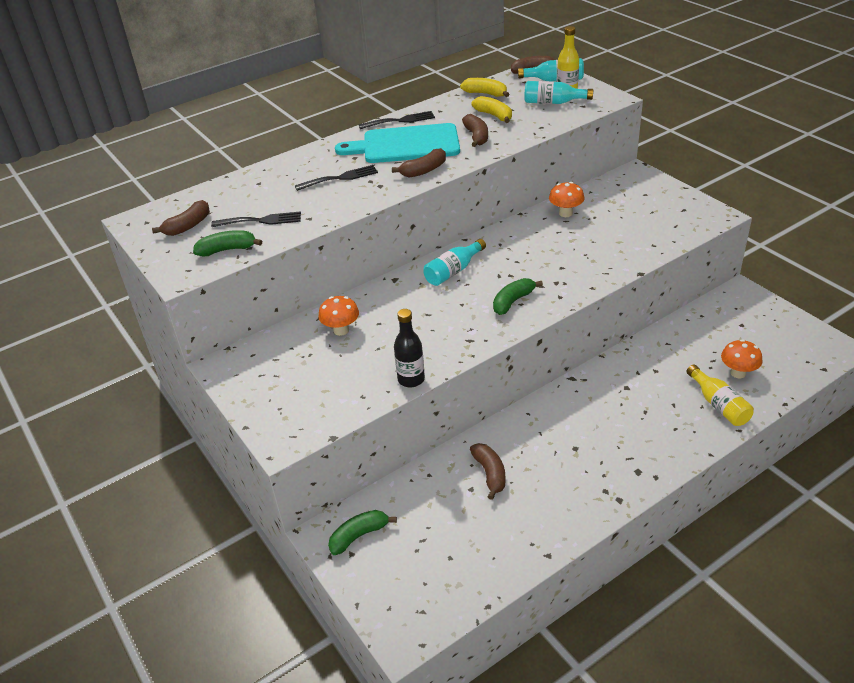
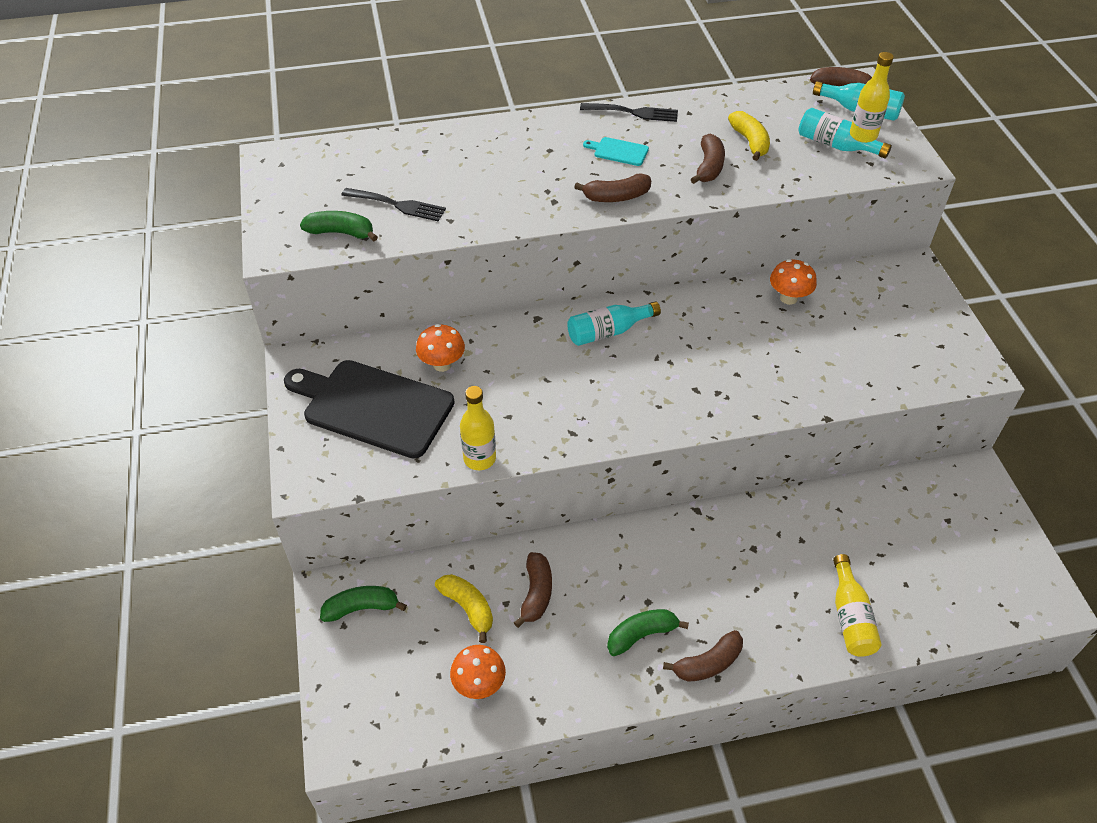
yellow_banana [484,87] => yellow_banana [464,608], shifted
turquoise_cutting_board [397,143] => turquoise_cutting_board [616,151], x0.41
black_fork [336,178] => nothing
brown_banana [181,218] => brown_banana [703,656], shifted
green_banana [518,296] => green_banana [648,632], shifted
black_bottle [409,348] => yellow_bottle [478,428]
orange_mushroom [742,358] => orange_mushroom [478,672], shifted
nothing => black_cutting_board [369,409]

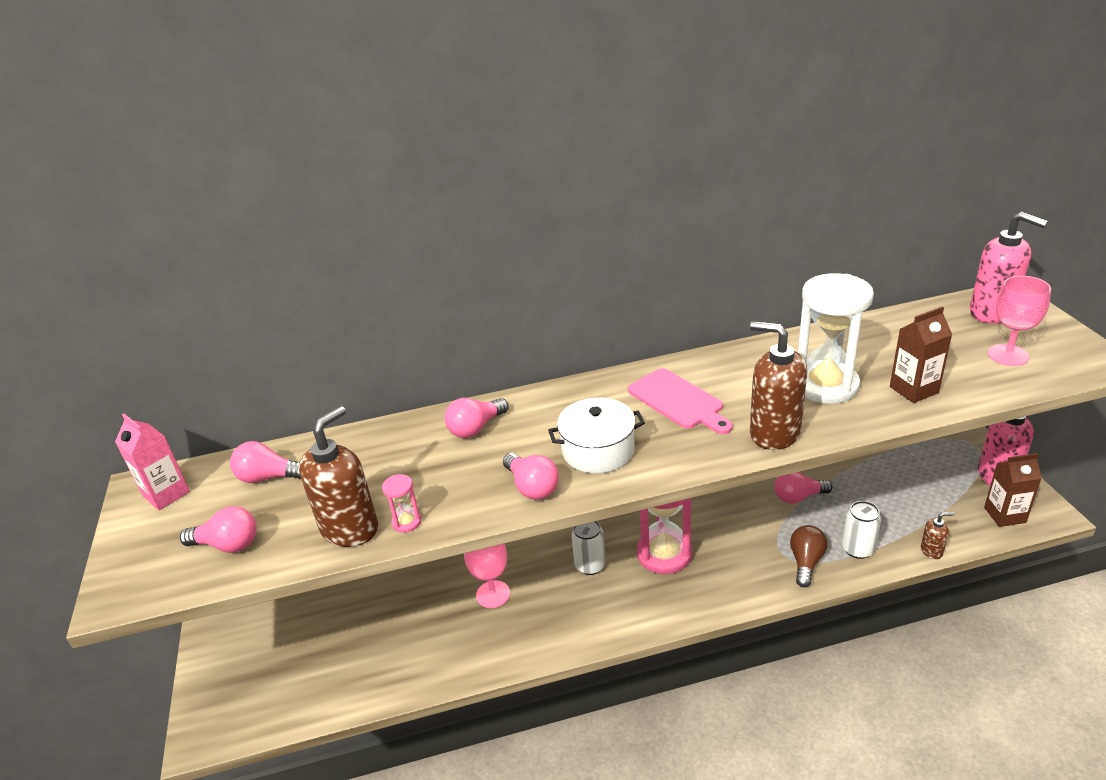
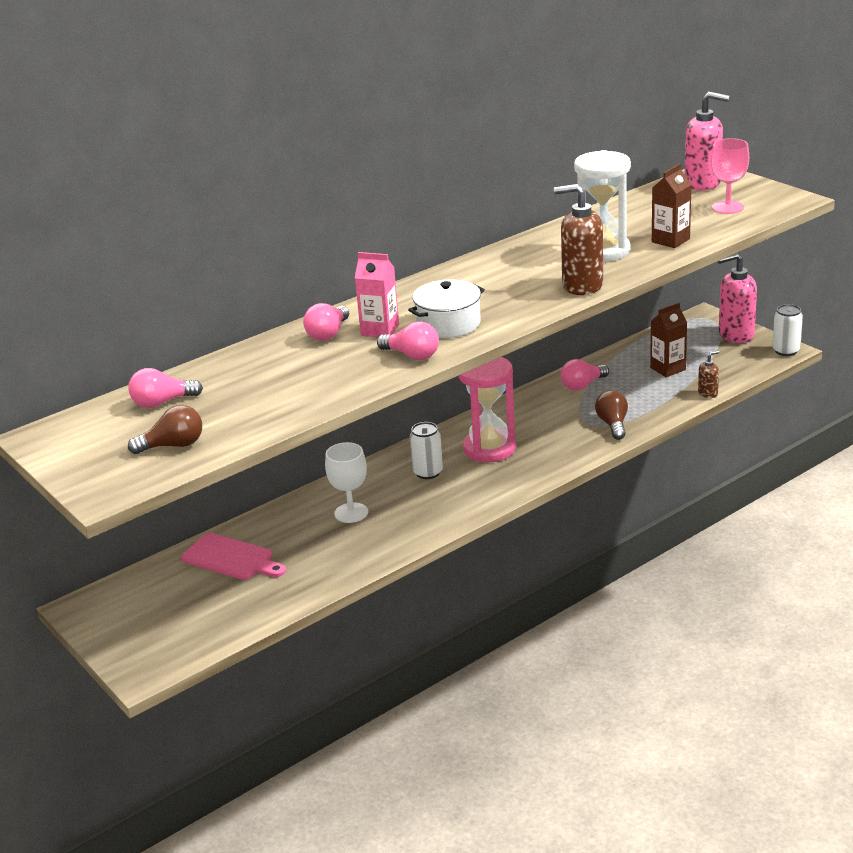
pink_cutting_board [680,401] => pink_cutting_board [233,556], shifted
brown_soap_dispenser [338,476] => nothing
pink_carton [152,462] => pink_carton [377,294], shifted
brown_carton [1013,490] => brown_carton [668,340], shifted
pink_hourglass [401,503] => nothing
white_can [861,530] => white_can [787,330], shifted
pink_light_bulb [218,529] => brown_light_bulb [165,429]
pink_goblet [487,576] => white_goblet [346,482]

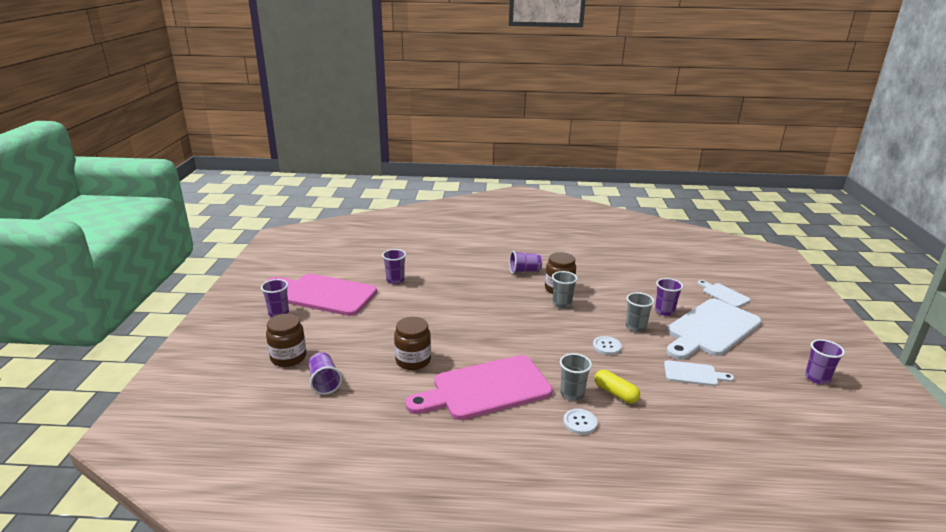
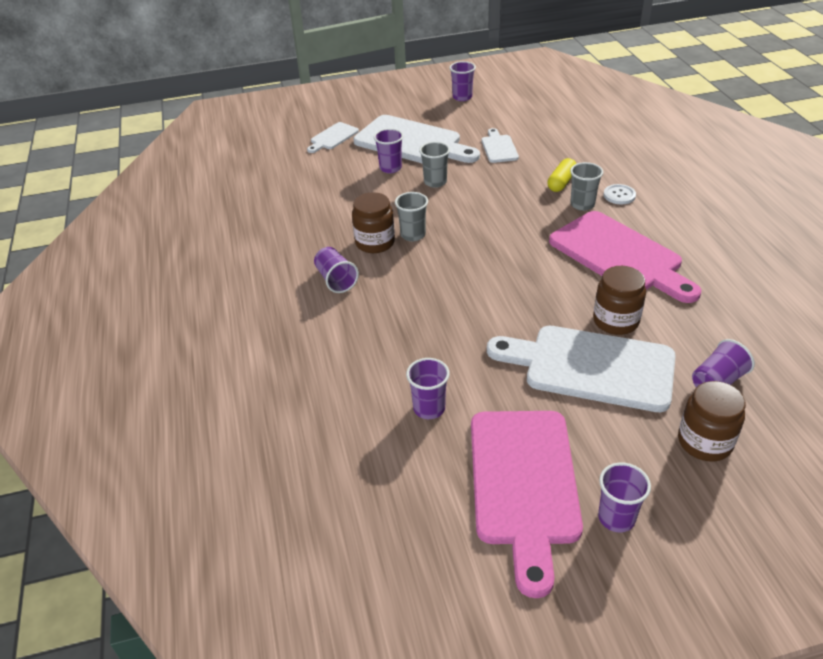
white_button [607,345] => nothing
nothing => white_cutting_board [581,369]

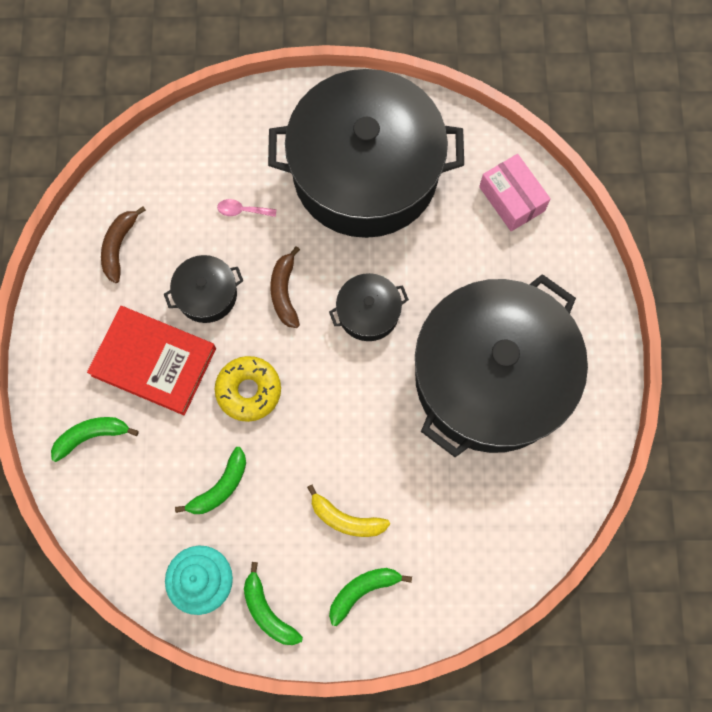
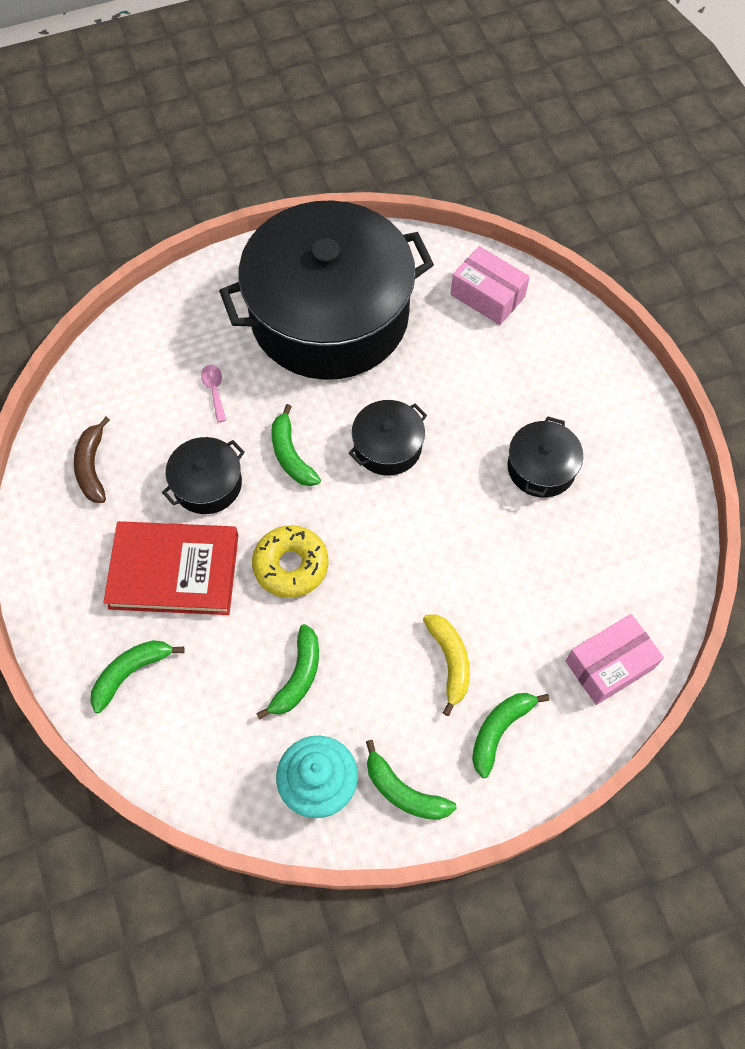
pink_spoon [246,208] => pink_spoon [213,393], 90 degrees clockwise
brown_banana [285,287] => green_banana [296,445]
black_pot [501,365] => black_pot [545,457], x0.40
yellow_banana [348,511] => yellow_banana [446,665], 105 degrees counterclockwise
nothing => pink_box [614,659]

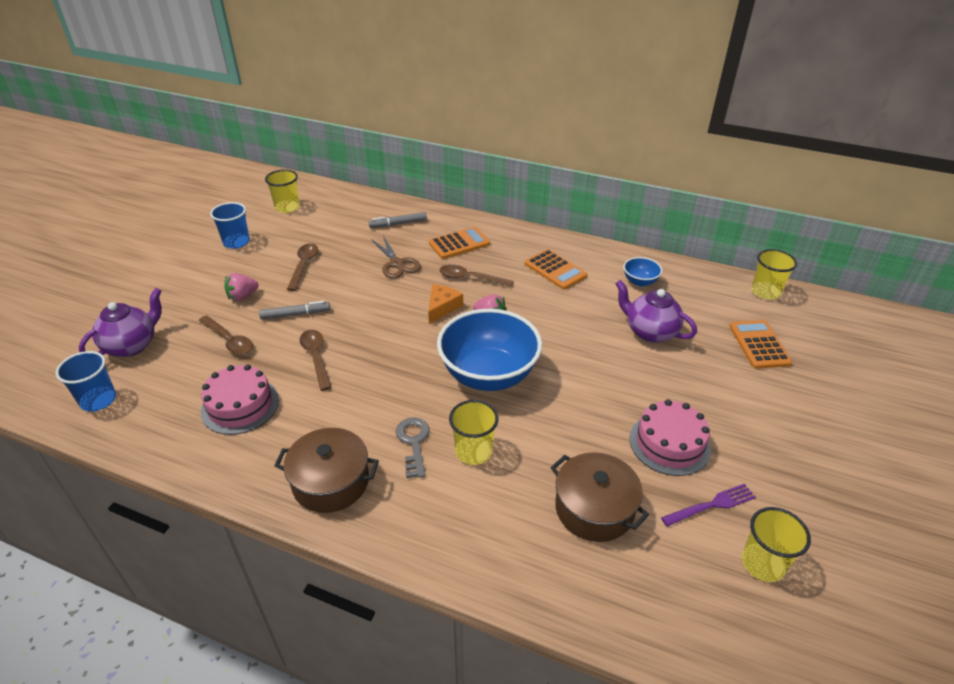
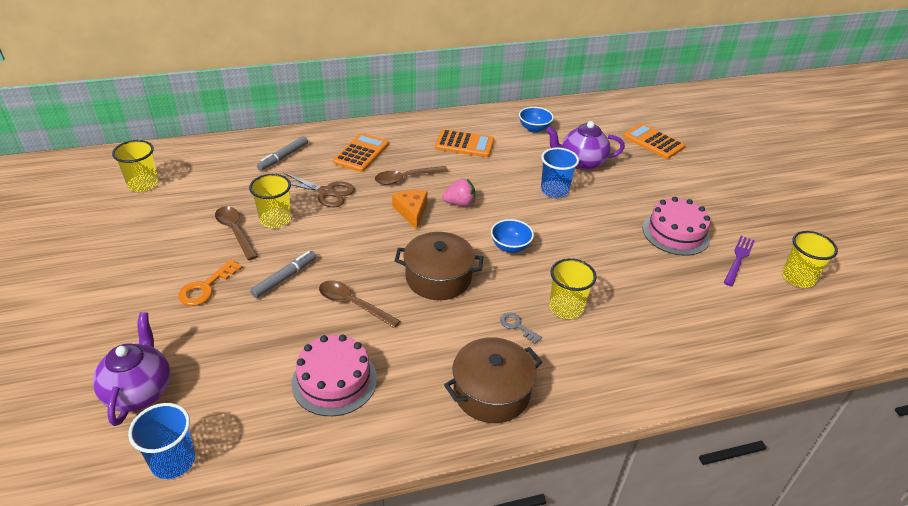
blue_cup [230,225] => blue_cup [560,172], shifted
yellow_cup [774,274] => yellow_cup [270,201], shifted
pink_strawberry [242,287] => orange_key [210,282]
blue_bowl [489,350] => blue_bowl [512,236], x0.44
brown_spoon [226,335] => nothing
grey_key [413,448] => grey_key [521,328], x0.65
brown_pot [599,497] => brown_pot [439,266], shifted

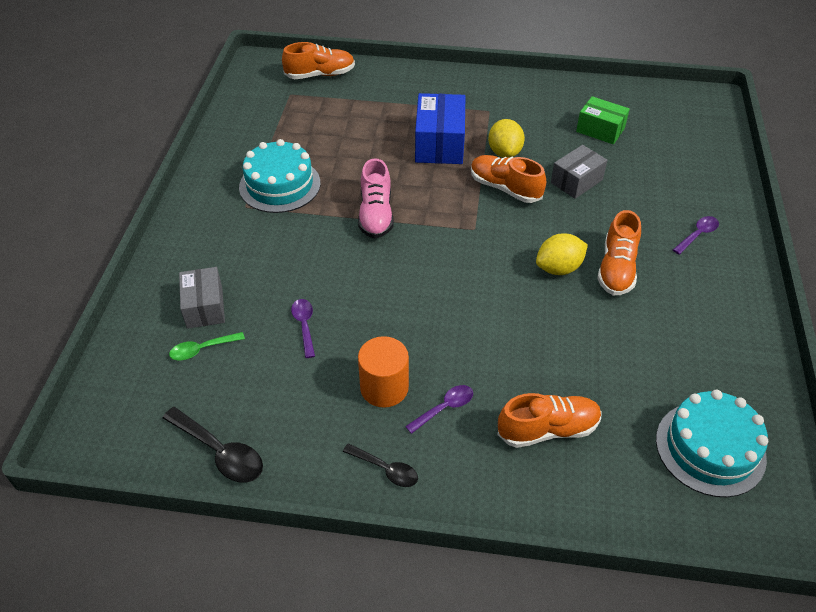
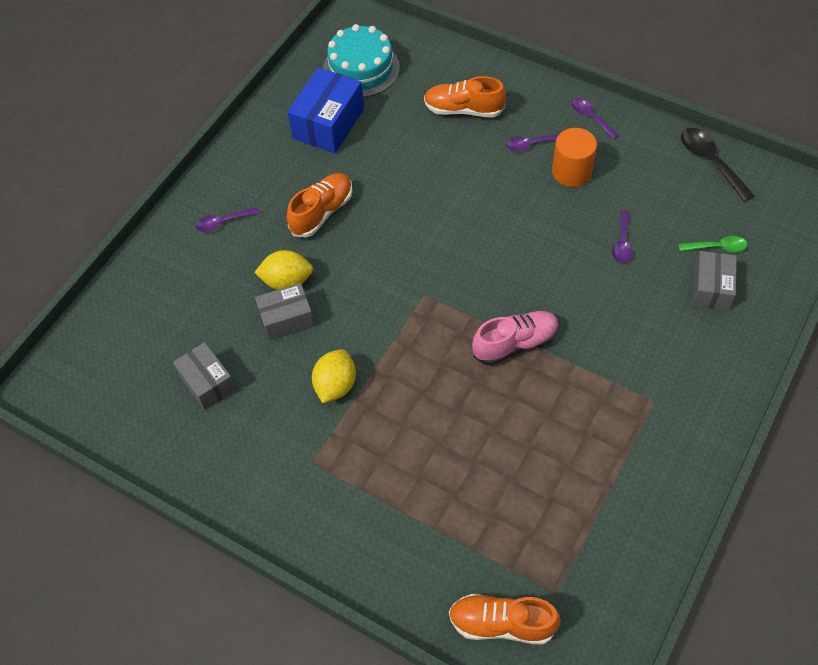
blue_box [440,128] => blue_box [325,110], shifted
green_box [603,120] => grey_box [204,376]
turquoise_cake [280,176] => nothing
orange_shoe [508,179] => nothing
pink_shoe [376,198] => pink_shoe [515,338], 45 degrees clockwise
yellow_lemon [562,254] => yellow_lemon [283,270], shifted
black_spoon [380,465] => purple_spoon [595,119]

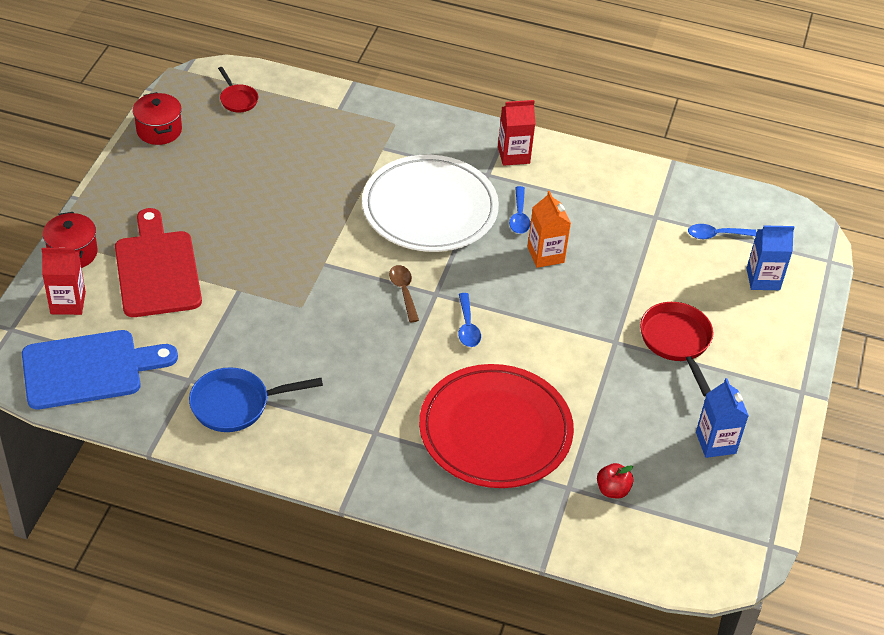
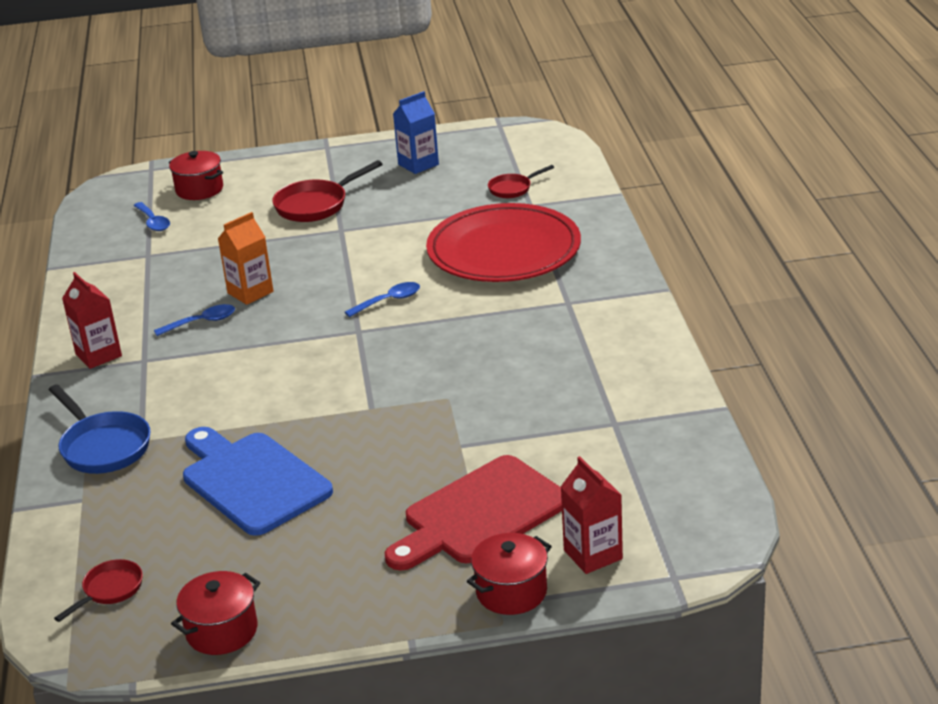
white_plate [430,203] => nothing
blue_carton [770,257] => red_pot [196,175]
brown_spoon [404,293] => nothing
blue_cutting_board [100,369] => blue_cutting_board [258,481], shifted
blue_pan [256,399] => blue_pan [99,429], shifted
red_apple [615,480] => red_pan [521,181]

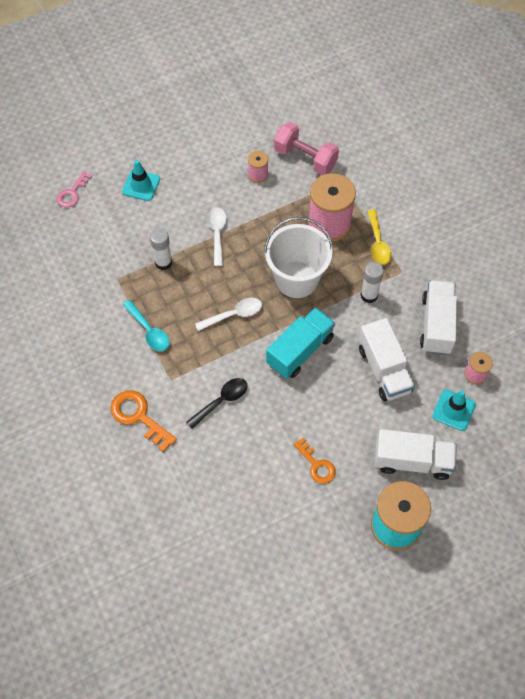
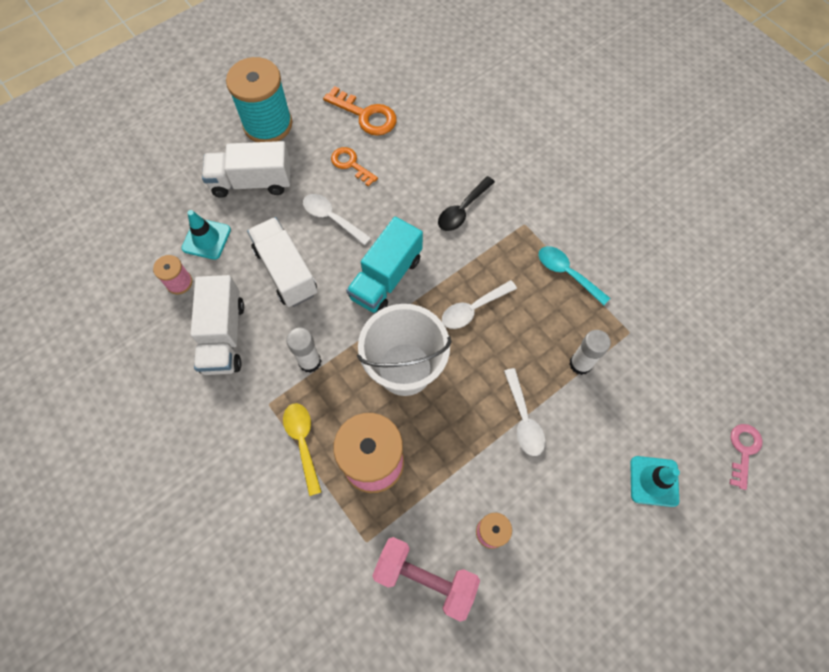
orange_key [144,421] => orange_key [360,111], shifted
nothing => white_spoon [337,219]

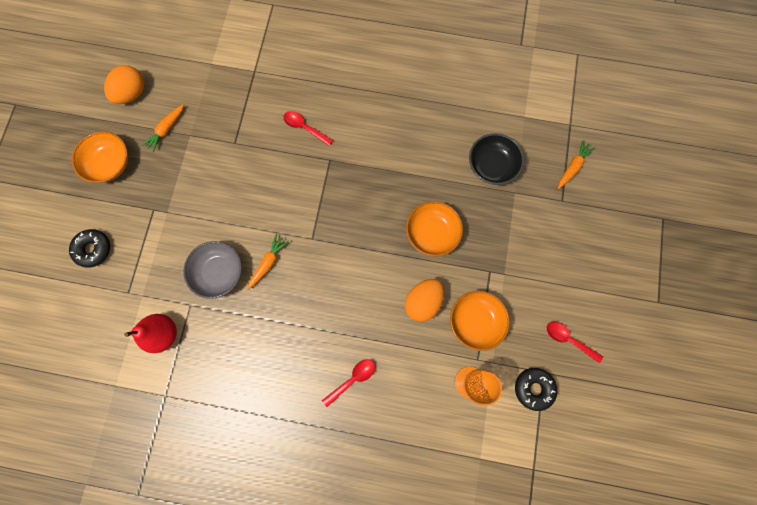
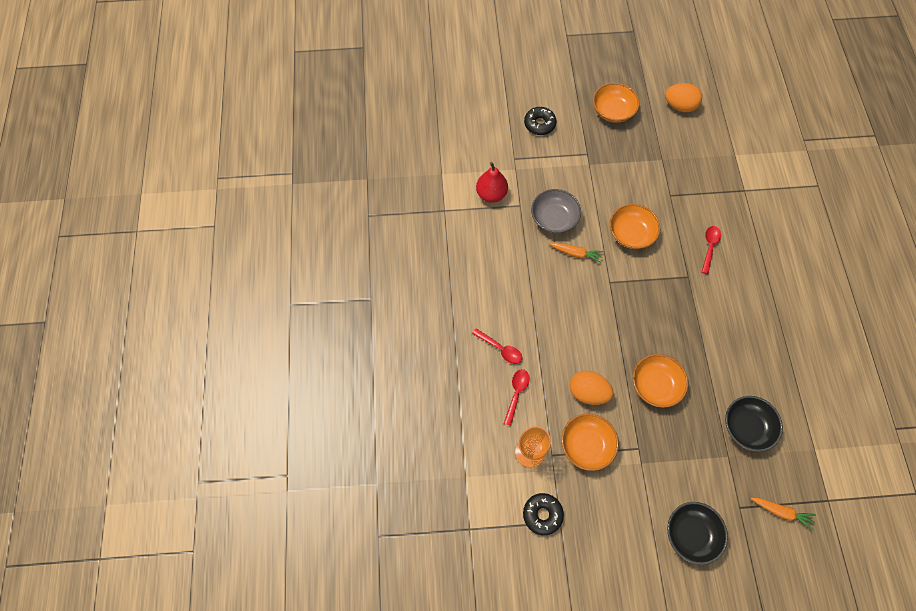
orange_carrot [163,128] => nothing
red_spoon [575,342] => red_spoon [517,397], shifted
nothing => orange_bowl [635,226]
nothing => black_bowl [697,533]

